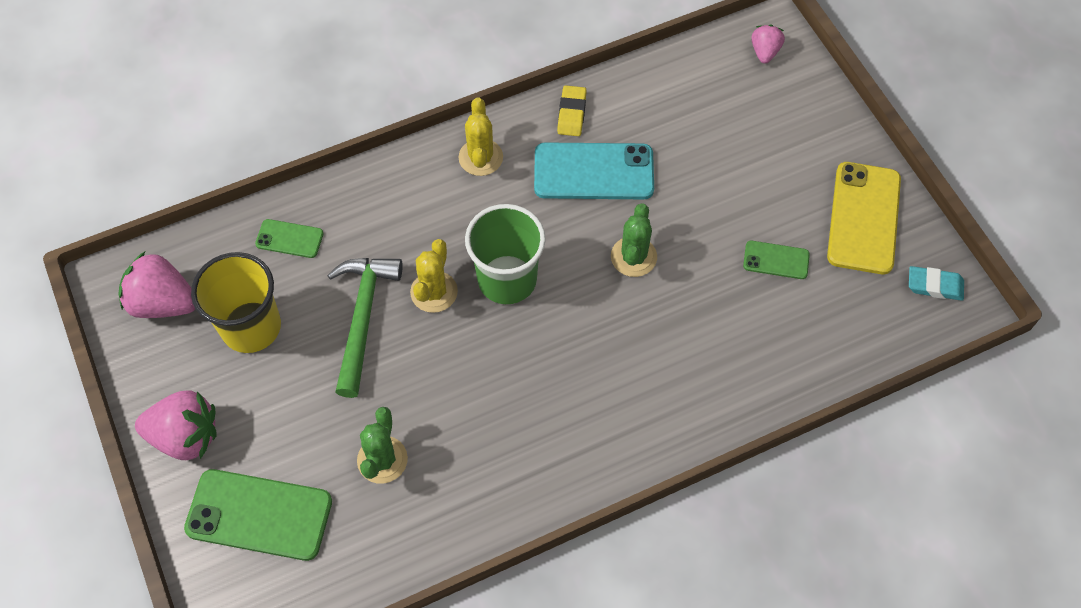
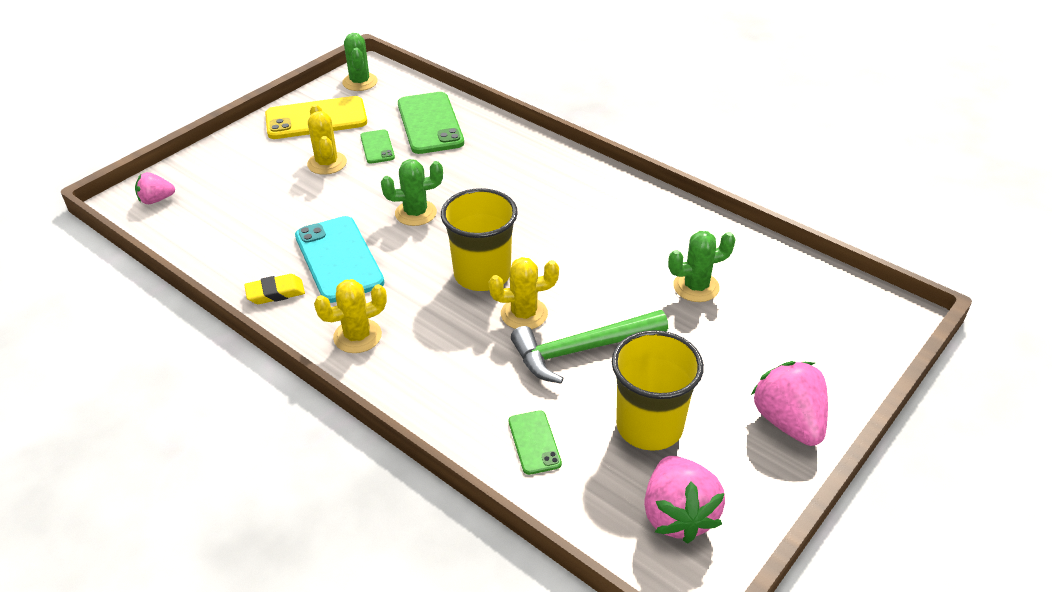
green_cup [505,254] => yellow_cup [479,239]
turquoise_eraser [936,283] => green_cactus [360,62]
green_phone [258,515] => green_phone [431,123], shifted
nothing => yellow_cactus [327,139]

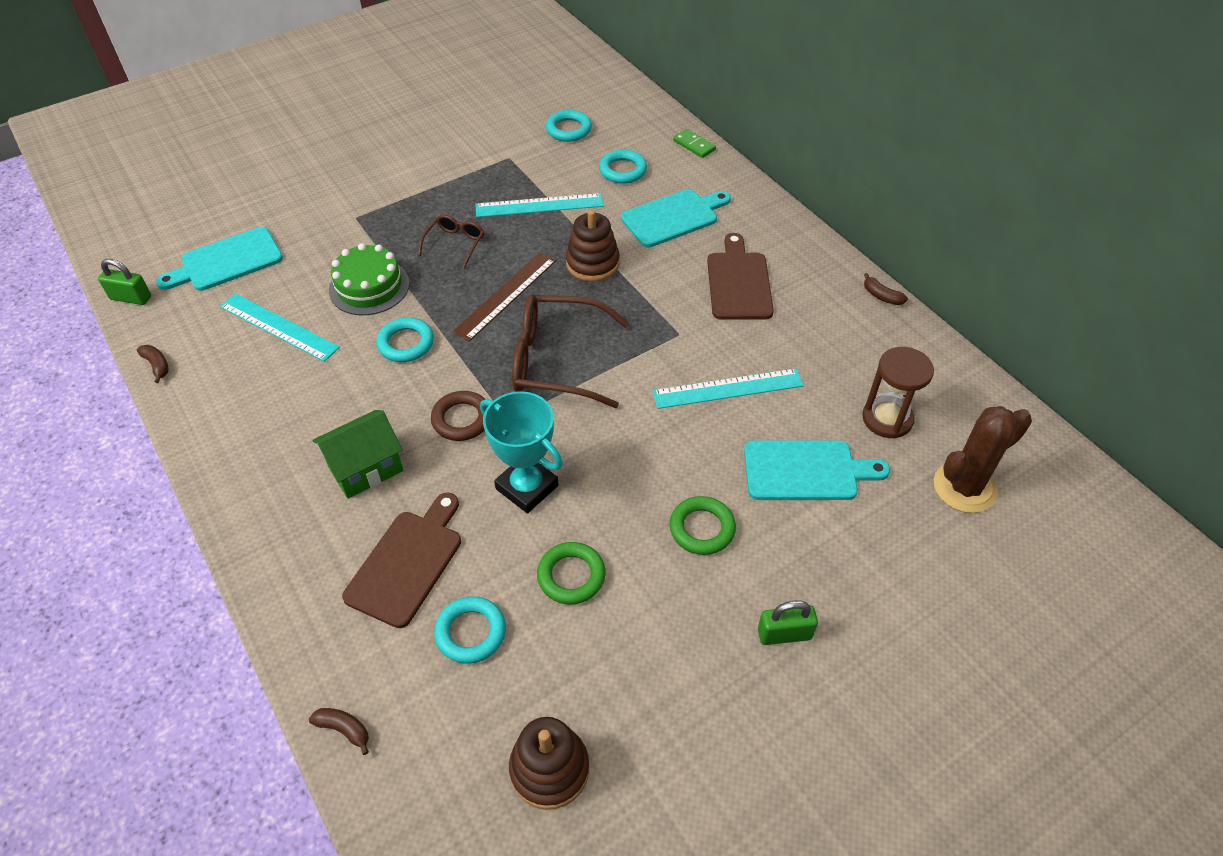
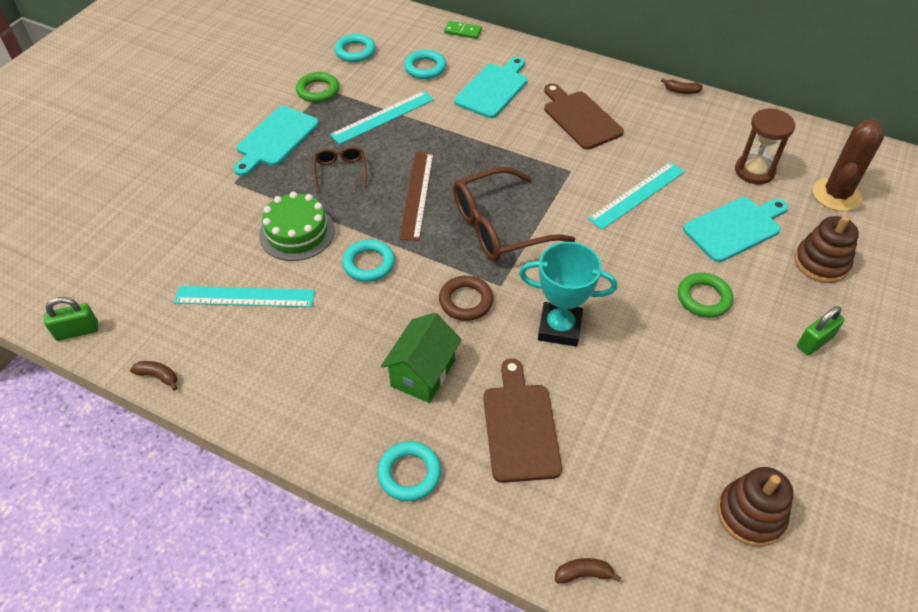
brown_stacking_toy [593,245] => brown_stacking_toy [827,249], shifted
turquoise_cutting_board [219,259] => turquoise_cutting_board [276,141], shifted
green_ring [571,573] => green_ring [317,87], shifted
turquoise_ring [470,630] => turquoise_ring [409,471], shifted

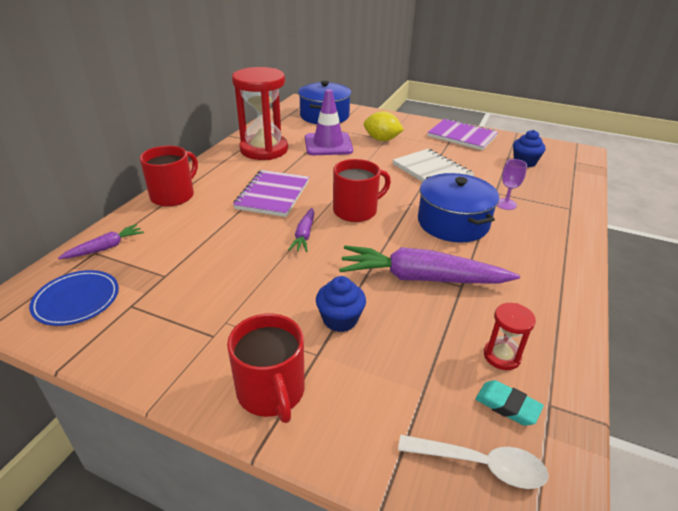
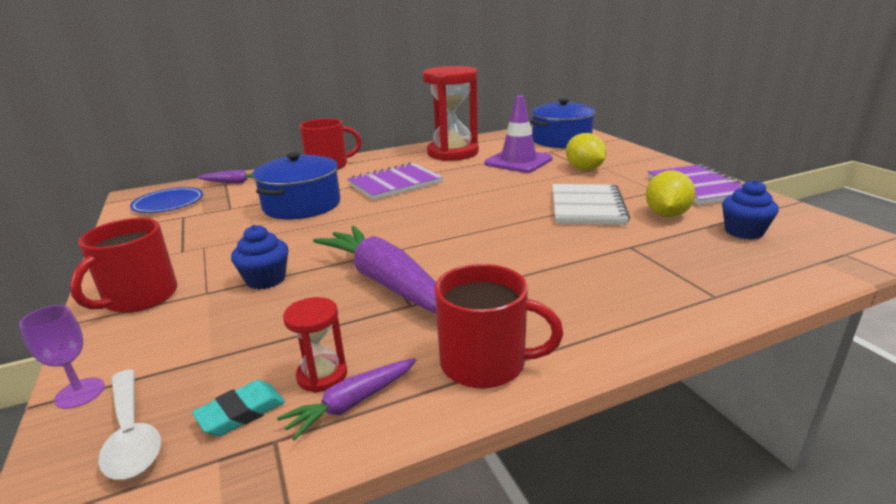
red_mug [362,190] => red_mug [499,326], shifted
purple_goblet [512,184] => purple_goblet [62,357], shifted
blue_pot [458,207] => blue_pot [296,185], shifted
purple_carrot [301,230] => purple_carrot [347,399], shifted
turquoise_eraser [509,403] => turquoise_eraser [238,408], 60 degrees clockwise
nothing => yellow_lemon [670,193]

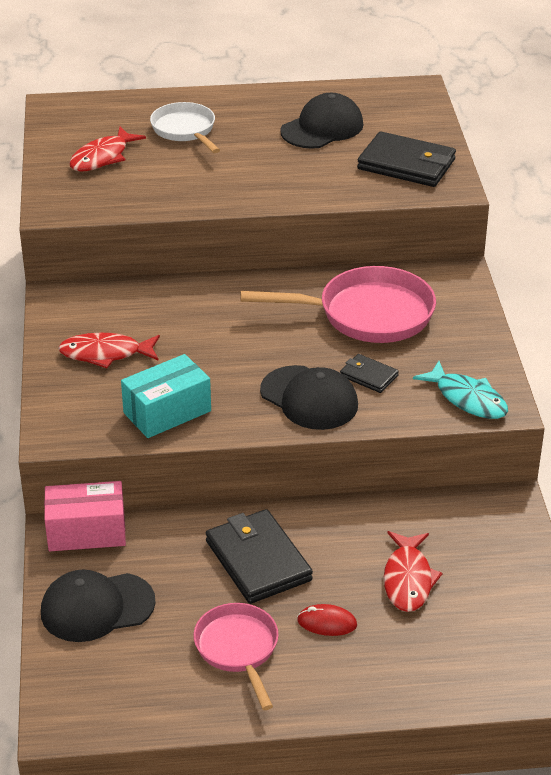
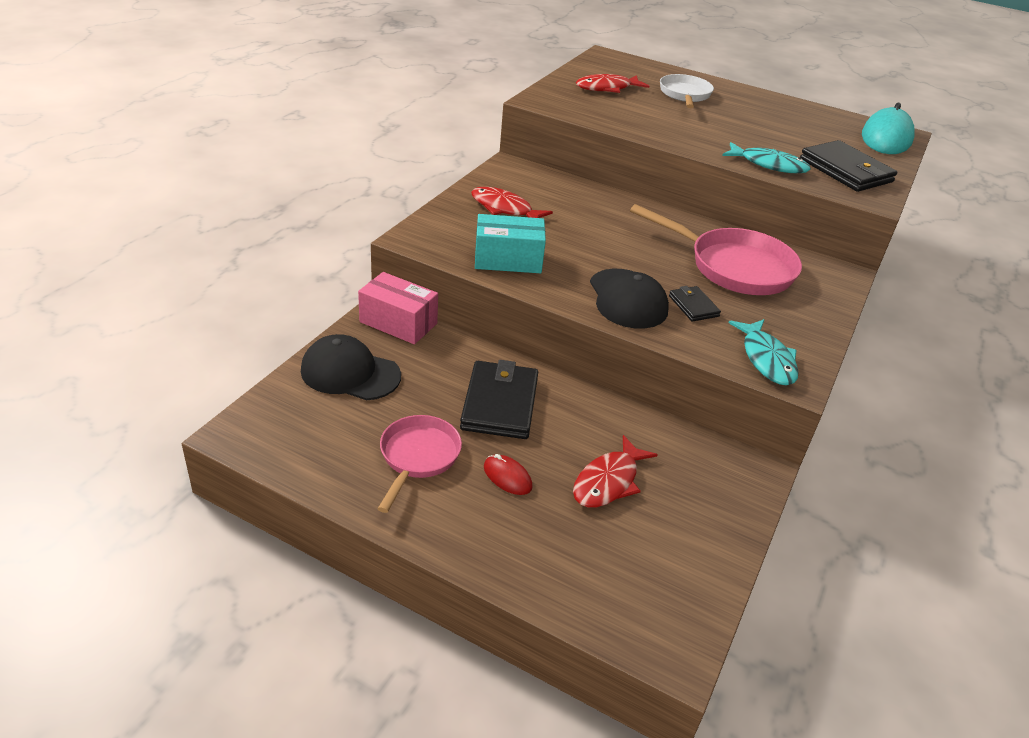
black_cap [321,121] => nothing
nothing => turquoise_mouse [888,128]
nothing => turquoise_fish [766,157]

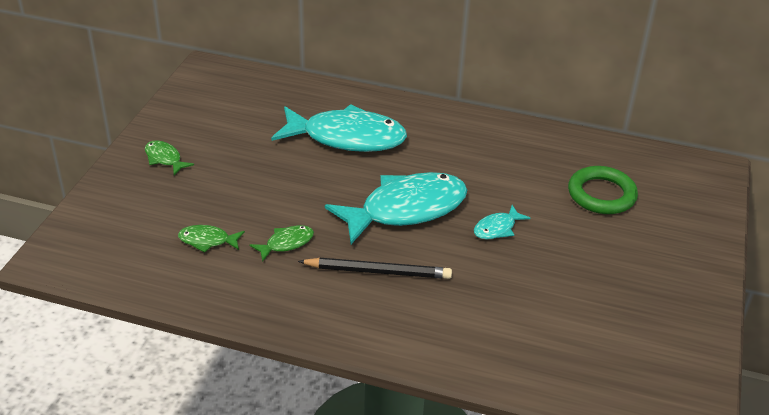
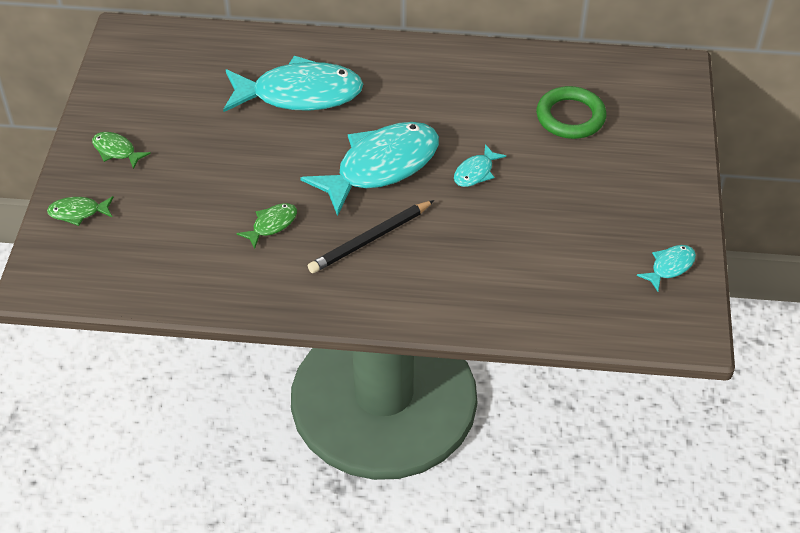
green_fish [211,239] => green_fish [80,211], shifted
black_pencil [375,268] => black_pencil [371,236], 150 degrees clockwise
nothing => turquoise_fish [666,268]

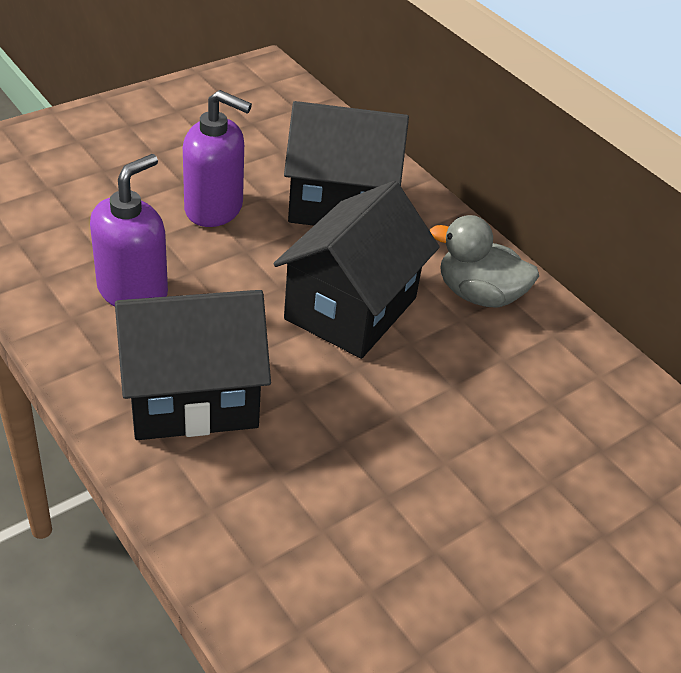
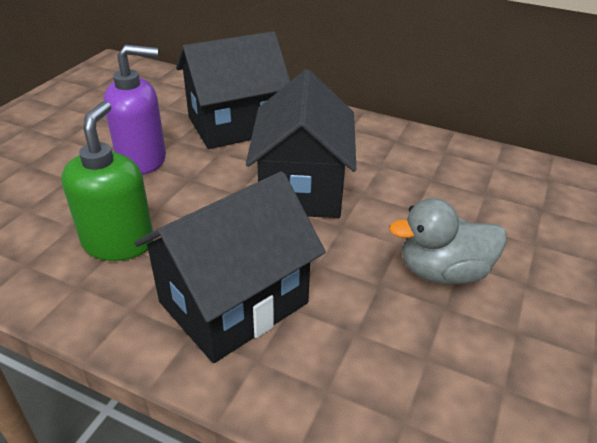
purple_soap_dispenser [129,230] => green_soap_dispenser [108,181]
grey_duck [484,261] => grey_duck [448,241], shifted

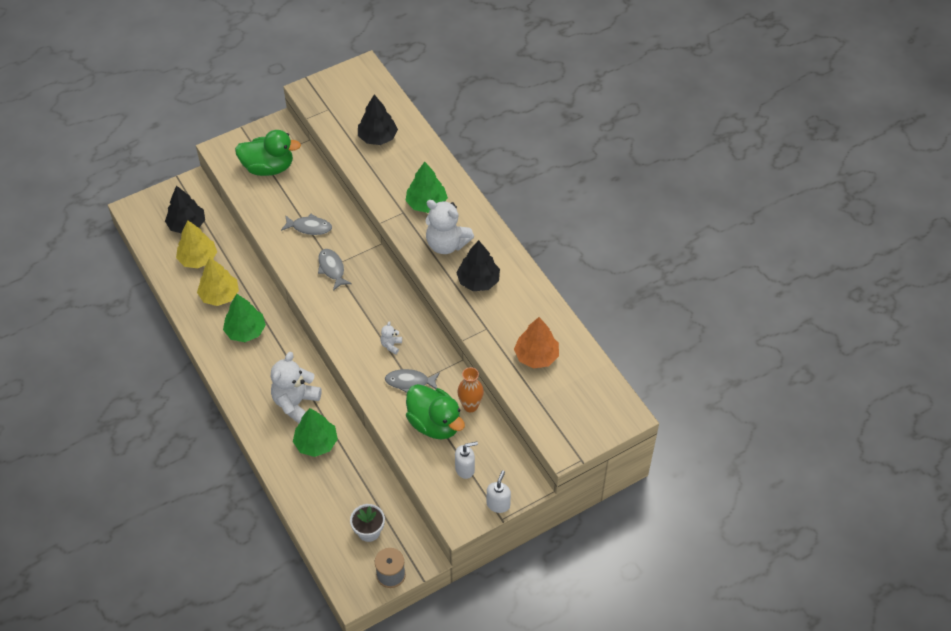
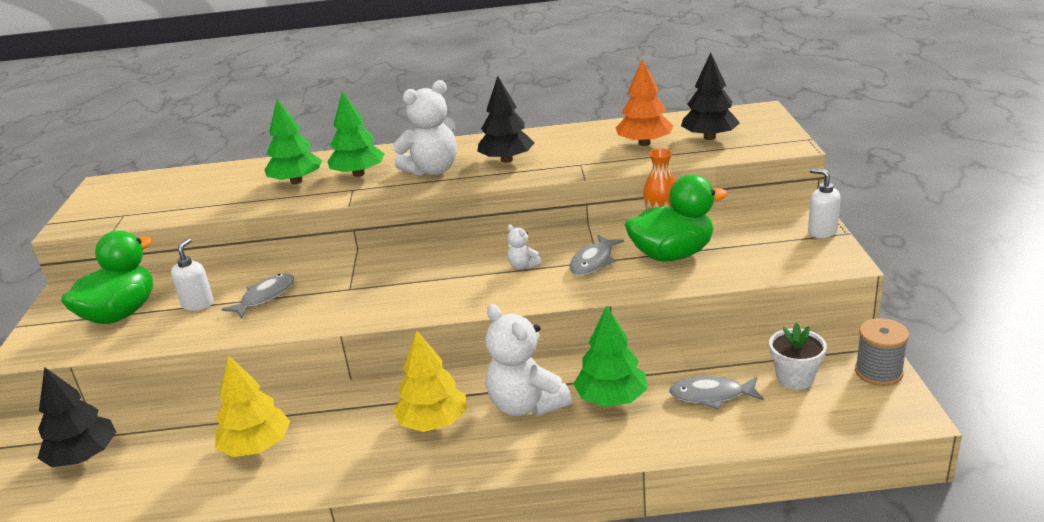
black_tree [378,119] => black_tree [710,96], shifted
yellow_tree [196,244] => yellow_tree [429,381], shifted
grey_fish [335,270] => grey_fish [716,392], shifted
green_tree [244,318] => green_tree [293,141], shifted
white_soap_dispenser [466,460] => white_soap_dispenser [192,274], shifted

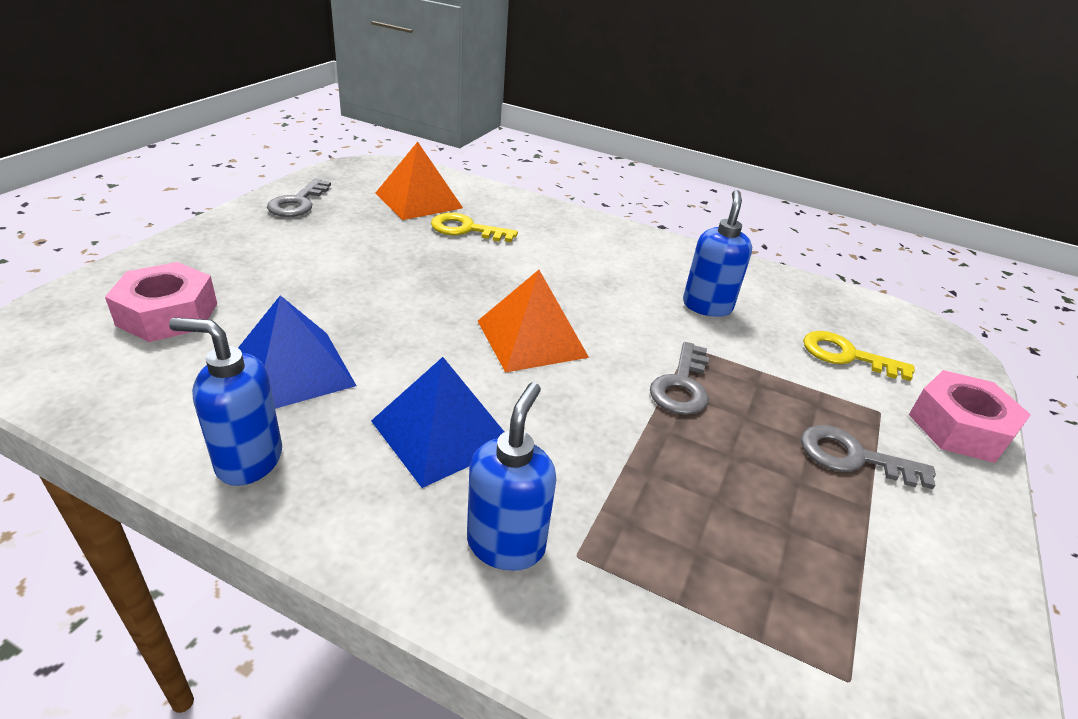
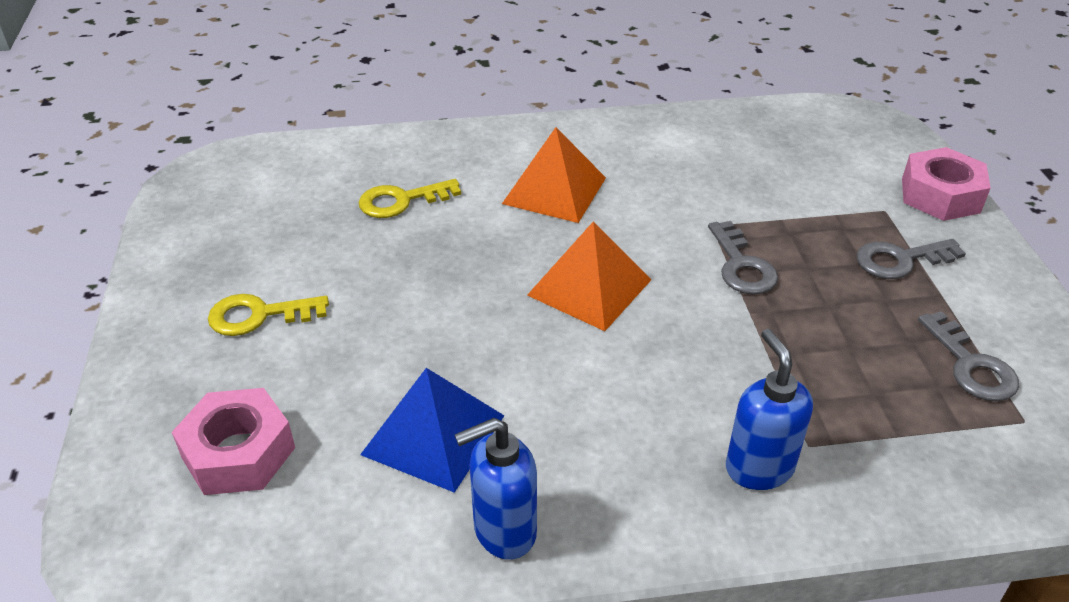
orange_pyramid [419,181] => orange_pyramid [554,175], shifted
grey_key [299,198] => grey_key [968,356], shifted
blue_soap_dispenser [717,253] => nothing
yellow_key [859,356] => yellow_key [268,315], shifted
blue_pyramid [437,422] => nothing

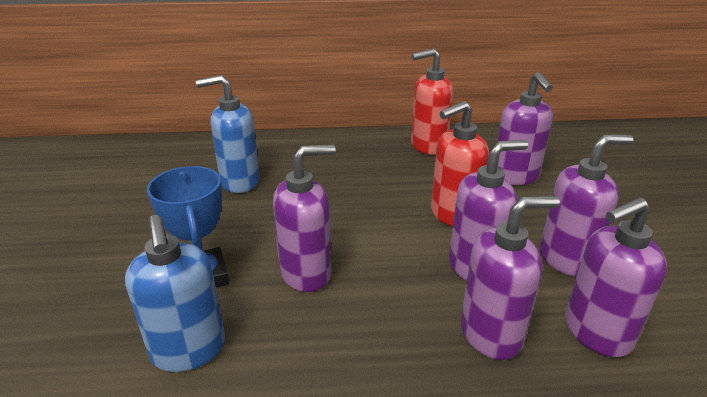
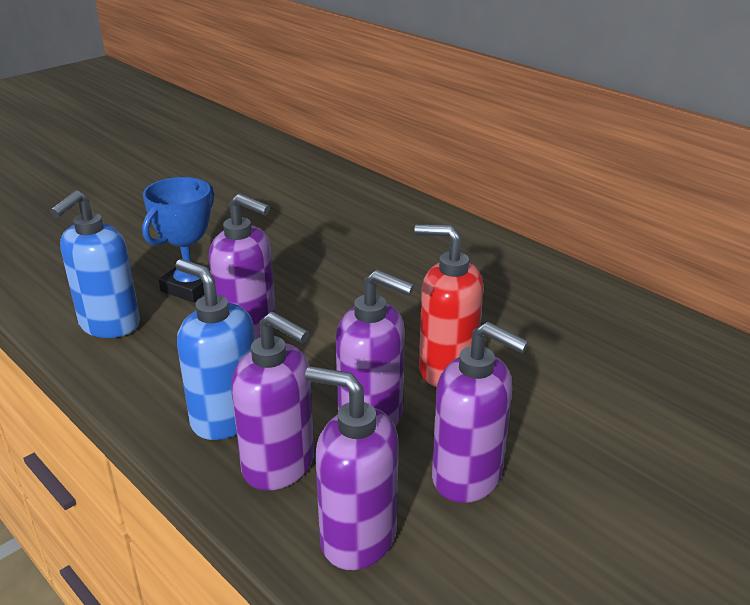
red_soap_dispenser [432,101] => nothing
purple_soap_dispenser [525,128] => nothing
blue_soap_dispenser [228,134] => blue_soap_dispenser [215,349], shifted

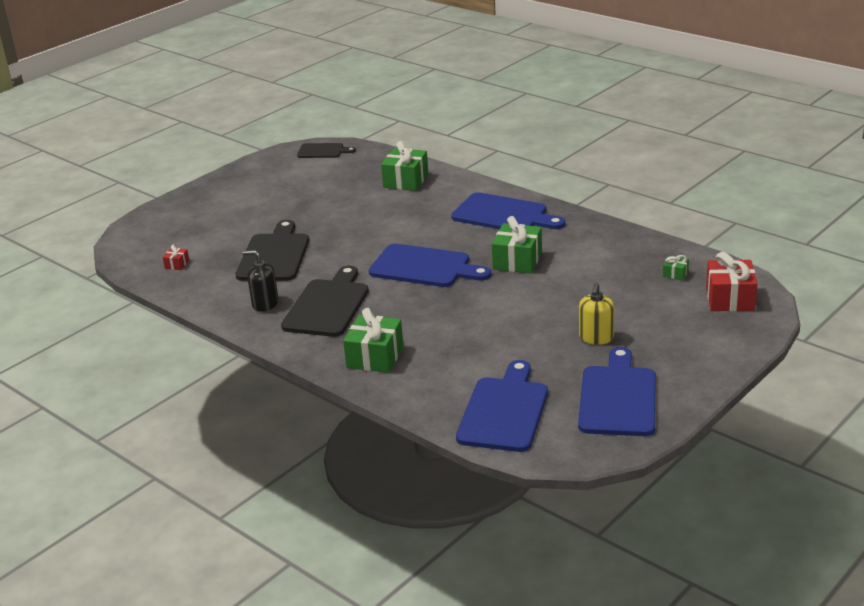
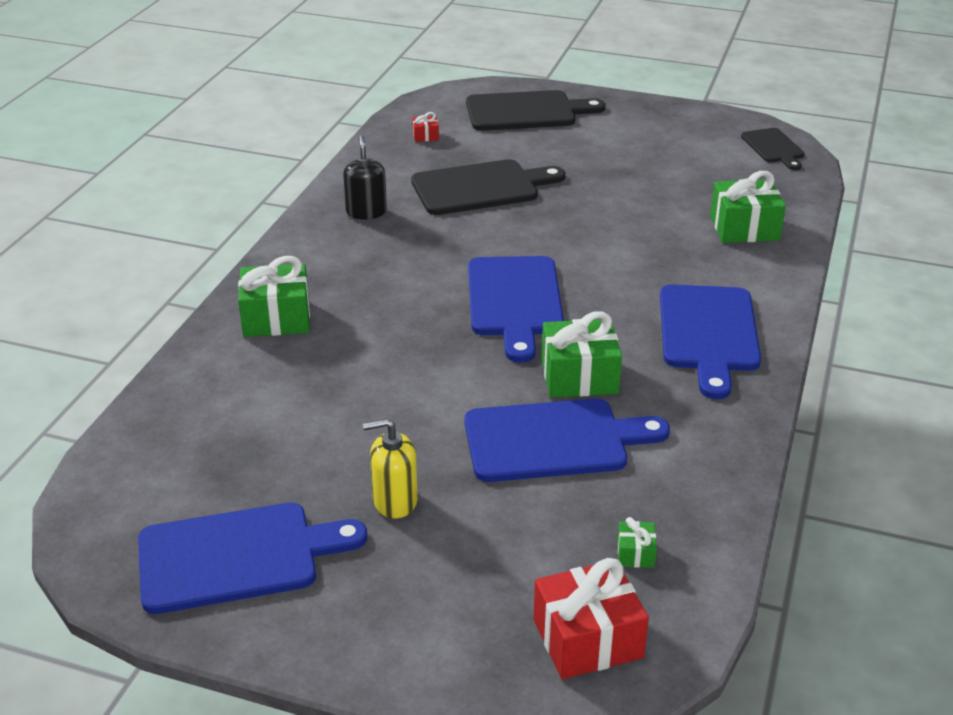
black_cutting_board [325,301] => black_cutting_board [535,110], shifted
blue_cutting_board [502,406] => blue_cutting_board [567,440], shifted

